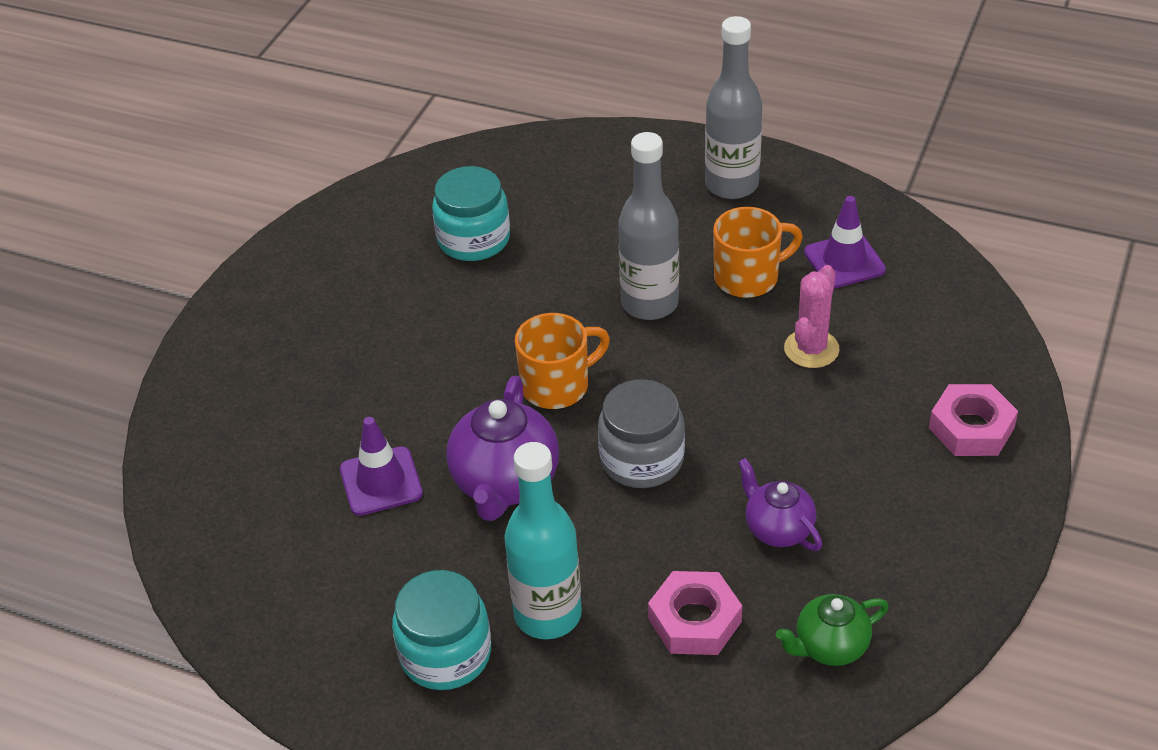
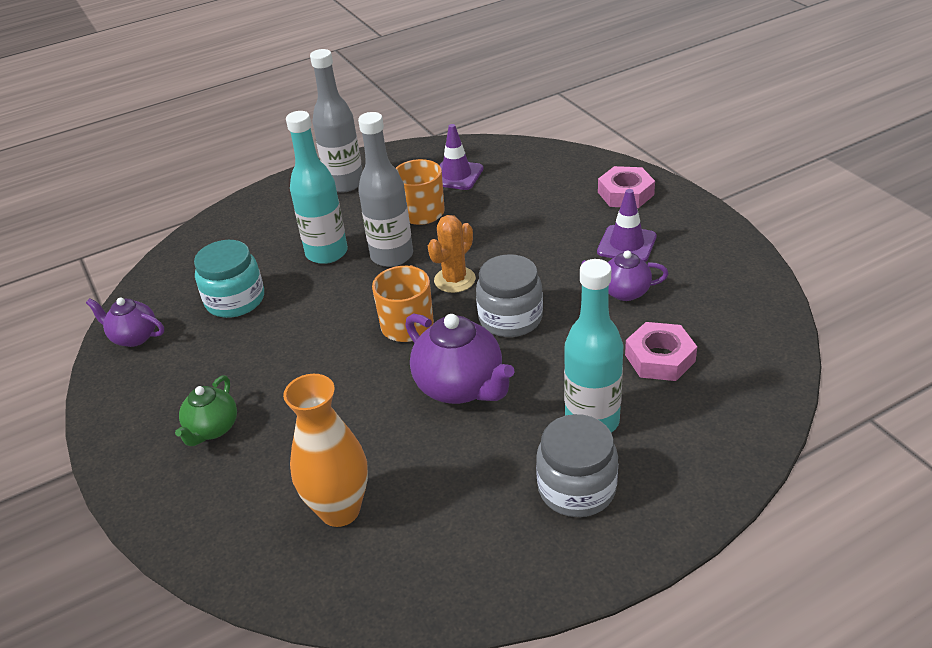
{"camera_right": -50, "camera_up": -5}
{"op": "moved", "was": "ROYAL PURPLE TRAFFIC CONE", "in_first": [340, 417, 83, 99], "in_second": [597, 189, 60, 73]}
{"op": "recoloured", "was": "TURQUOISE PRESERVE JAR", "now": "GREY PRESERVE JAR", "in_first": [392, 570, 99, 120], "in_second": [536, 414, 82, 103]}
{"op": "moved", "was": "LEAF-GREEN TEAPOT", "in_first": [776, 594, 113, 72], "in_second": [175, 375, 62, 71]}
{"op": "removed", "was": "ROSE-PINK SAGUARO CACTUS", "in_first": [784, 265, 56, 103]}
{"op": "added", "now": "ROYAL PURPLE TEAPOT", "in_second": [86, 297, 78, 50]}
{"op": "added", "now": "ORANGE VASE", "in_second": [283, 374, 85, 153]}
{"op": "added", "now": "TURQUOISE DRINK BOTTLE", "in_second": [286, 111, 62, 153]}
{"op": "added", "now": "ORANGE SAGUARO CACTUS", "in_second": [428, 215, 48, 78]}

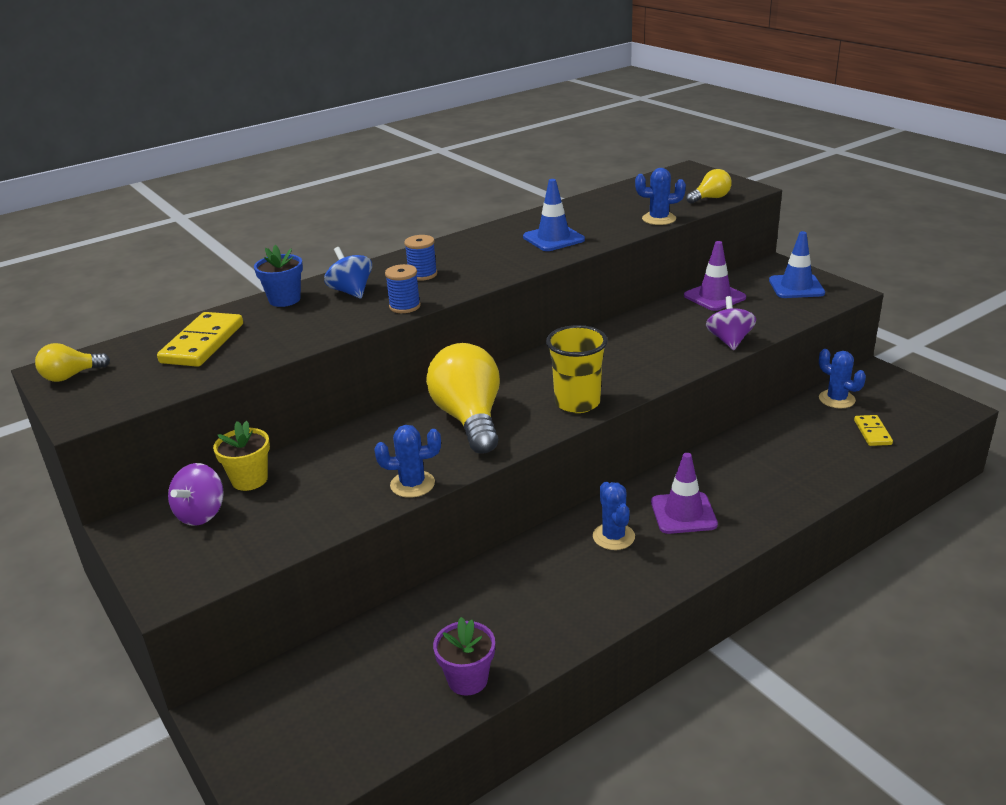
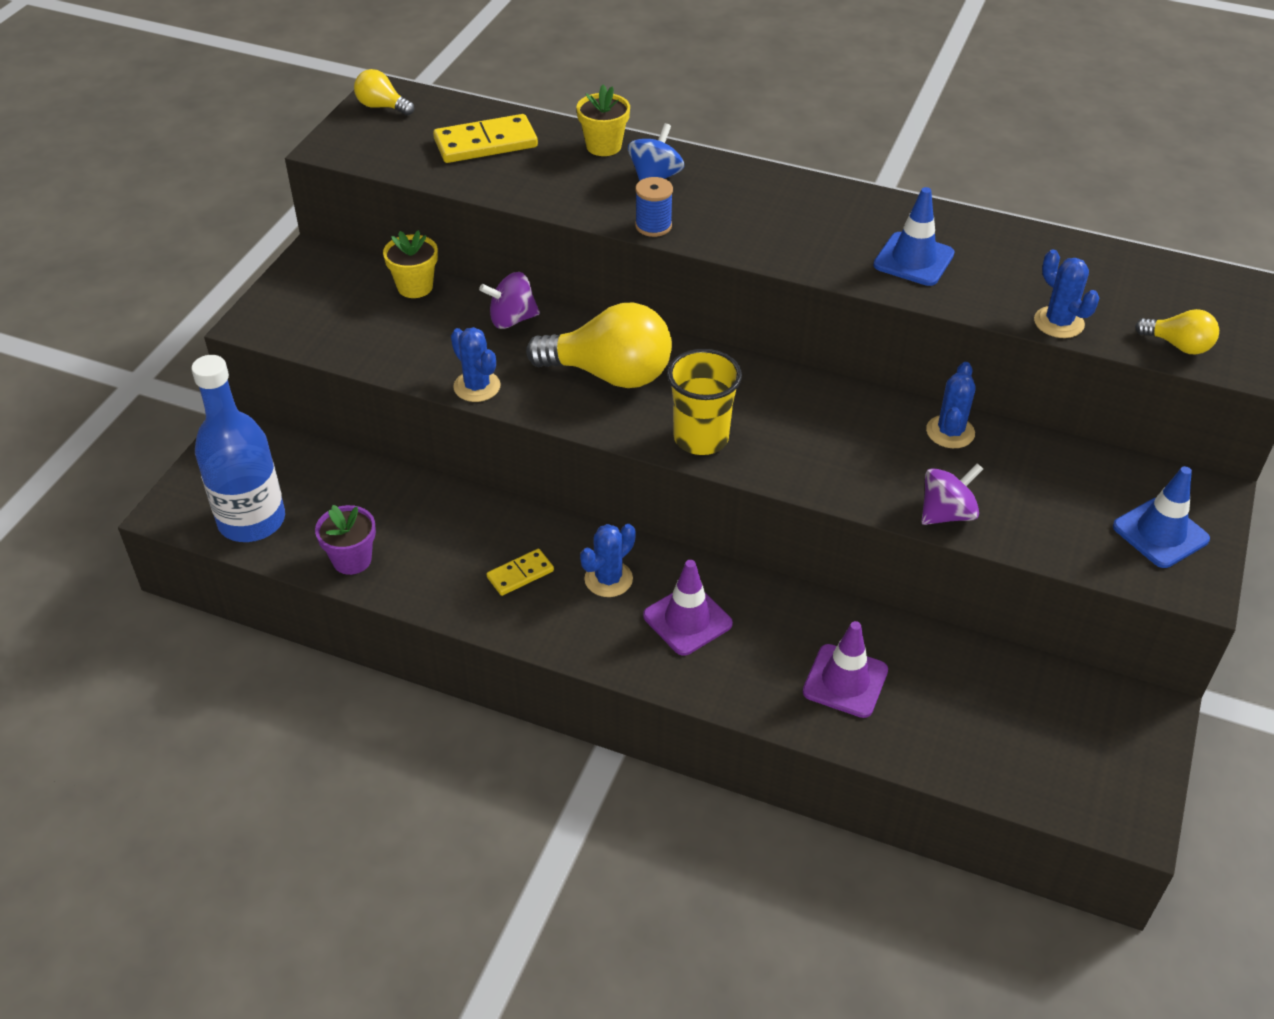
{"camera_right": 55, "camera_up": 15}
{"op": "moved", "was": "ROYAL PURPLE SPINNING TOP", "in_first": [168, 463, 56, 63], "in_second": [479, 272, 61, 57]}
{"op": "recoloured", "was": "ROYAL BLUE PLANT POT", "now": "YELLOW PLANT POT", "in_first": [254, 245, 49, 62], "in_second": [576, 84, 54, 72]}
{"op": "removed", "was": "ROYAL BLUE SPOOL", "in_first": [404, 235, 33, 46]}
{"op": "turned", "was": "YELLOW BULB", "in_first": [426, 343, 74, 111], "in_second": [526, 303, 146, 85], "clockwise": 60}
{"op": "moved", "was": "ROYAL PURPLE TRAFFIC CONE", "in_first": [684, 241, 62, 70], "in_second": [803, 621, 85, 97]}
{"op": "moved", "was": "ROYAL BLUE SAGUARO CACTUS", "in_first": [819, 349, 47, 59], "in_second": [926, 362, 50, 86]}
{"op": "moved", "was": "YELLOW DOMINO TILE", "in_first": [854, 415, 39, 31], "in_second": [487, 549, 67, 47]}
{"op": "added", "now": "ROYAL BLUE DRINK BOTTLE", "in_second": [191, 355, 94, 187]}

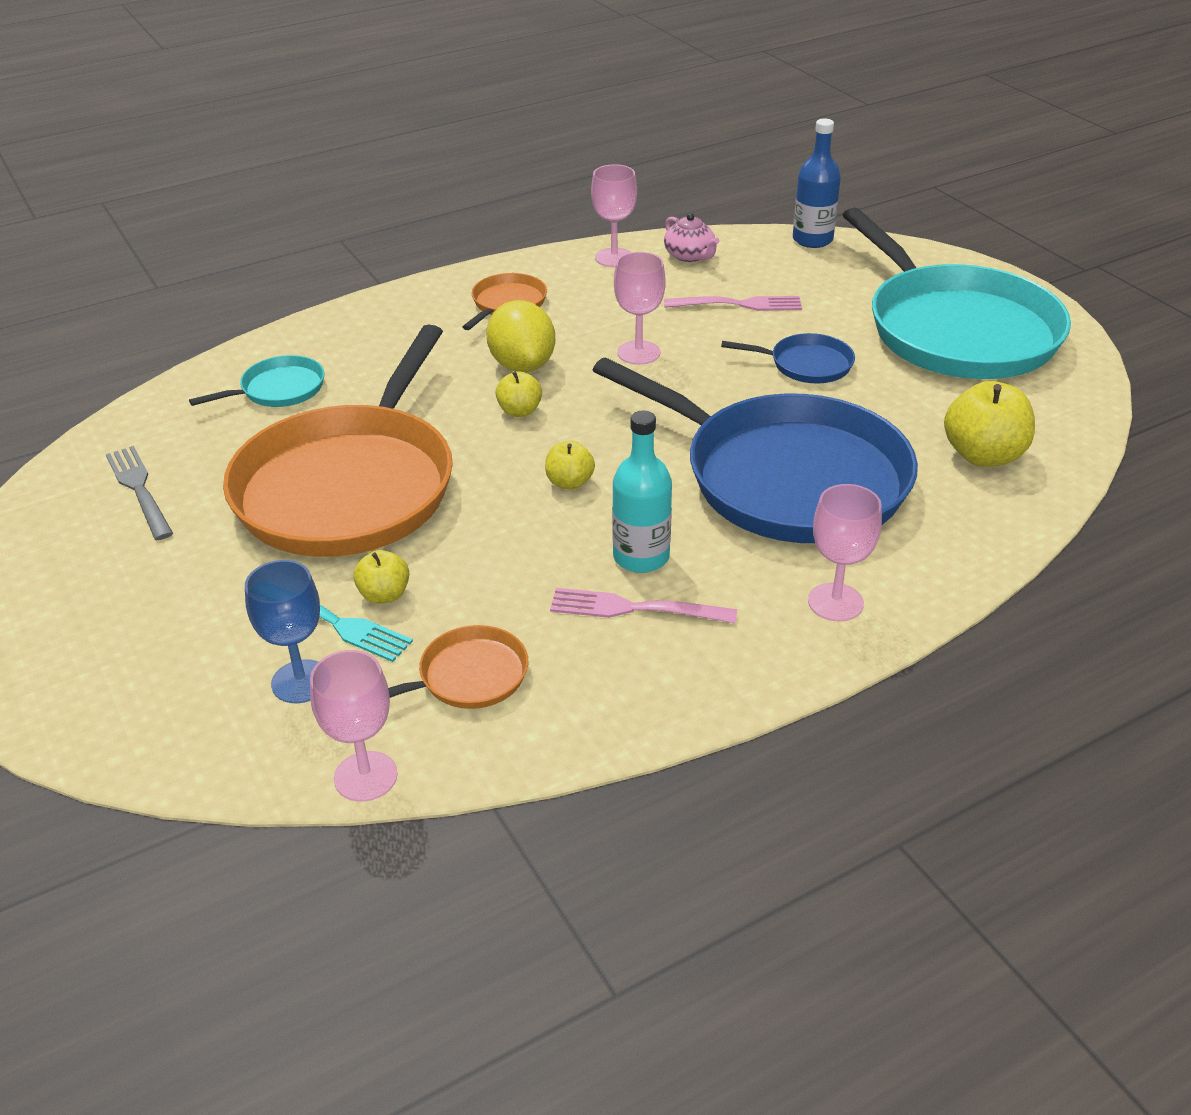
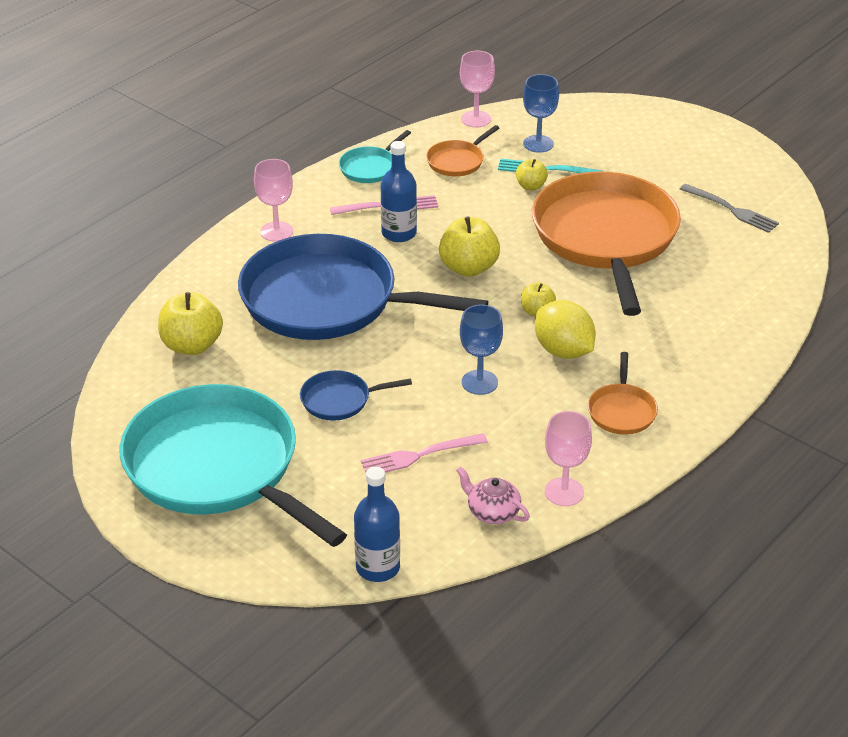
{"camera_right": 160, "camera_up": 0}
{"op": "moved", "was": "TURQUOISE FRYING PAN", "in_first": [189, 355, 135, 52], "in_second": [339, 130, 72, 53]}
{"op": "resized", "was": "YELLOW TOY APPLE", "in_first": [545, 441, 50, 49], "in_second": [439, 216, 61, 61], "ratio": 1.78}
{"op": "recoloured", "was": "TURQUOISE DRINK BOTTLE", "now": "ROYAL BLUE DRINK BOTTLE", "in_first": [612, 411, 60, 162], "in_second": [381, 141, 36, 101]}
{"op": "recoloured", "was": "ROSE-PINK CHALICE", "now": "ROYAL BLUE CHALICE", "in_first": [614, 252, 52, 113], "in_second": [460, 305, 43, 90]}

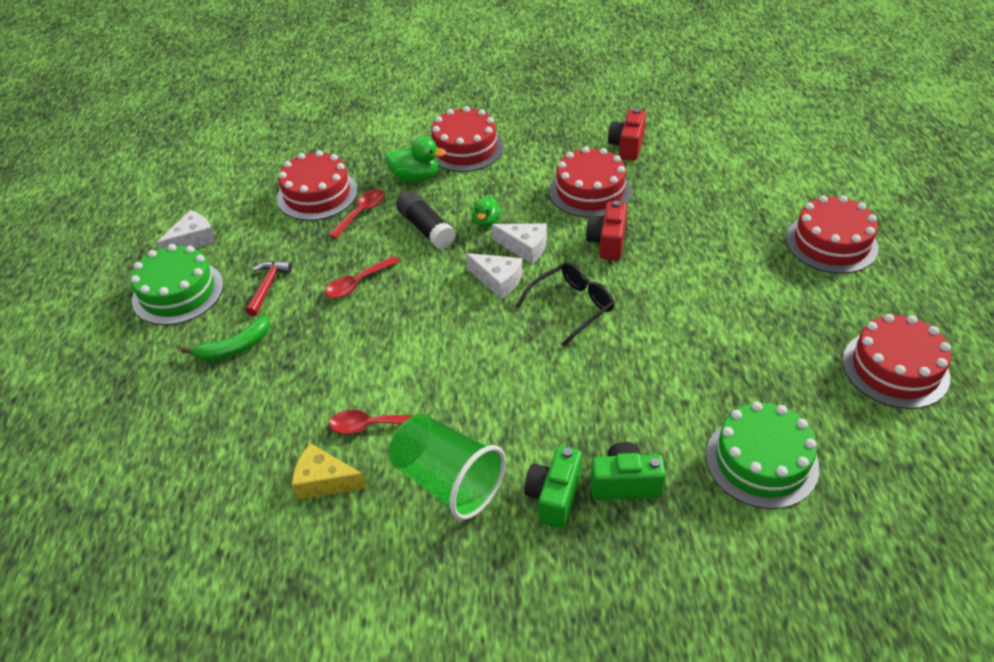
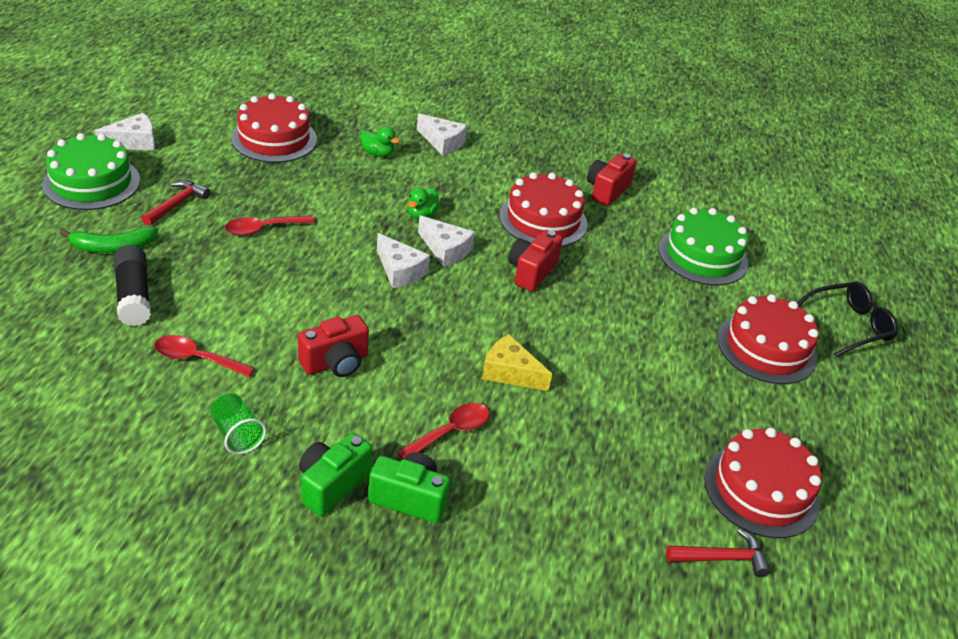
{"camera_right": 10, "camera_up": -5}
{"op": "moved", "was": "YELLOW PIECE OF CHEESE", "in_first": [292, 443, 75, 57], "in_second": [482, 334, 70, 57]}
{"op": "moved", "was": "RED TABLESPOON", "in_first": [329, 189, 56, 50], "in_second": [397, 403, 92, 57]}
{"op": "resized", "was": "LEAF-GREEN TOY DUCK", "in_first": [385, 136, 61, 46], "in_second": [360, 126, 40, 31], "ratio": 0.66}
{"op": "resized", "was": "LEAF-GREEN CUP", "in_first": [389, 414, 117, 106], "in_second": [210, 393, 57, 61], "ratio": 0.52}
{"op": "moved", "was": "EBONY STICK OF GLUE", "in_first": [396, 191, 60, 58], "in_second": [113, 245, 38, 81]}
{"op": "replaced", "was": "RED GATEAU", "now": "WHITE PIECE OF CHEESE", "in_first": [431, 106, 72, 66], "in_second": [417, 113, 50, 43]}
{"op": "moved", "was": "EBONY SPECTACLES", "in_first": [516, 262, 98, 85], "in_second": [798, 281, 100, 76]}
{"op": "moved", "was": "LEAF-GREEN GATEAU", "in_first": [706, 402, 113, 107], "in_second": [658, 208, 90, 78]}
{"op": "added", "now": "RED CAMERA", "in_second": [298, 315, 71, 62]}
{"op": "added", "now": "RED CARPENTER'S HAMMER", "in_second": [666, 529, 105, 48]}

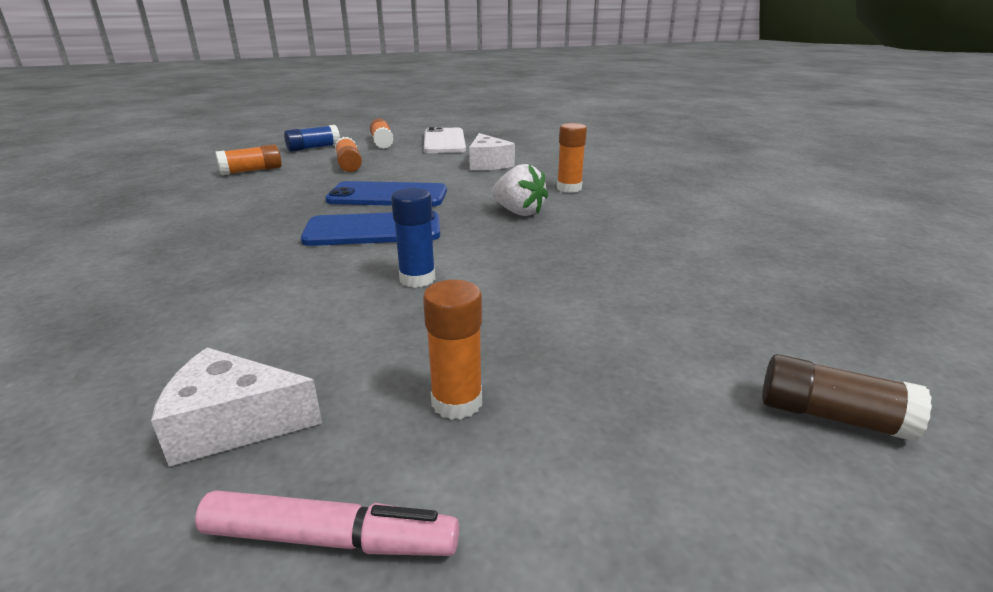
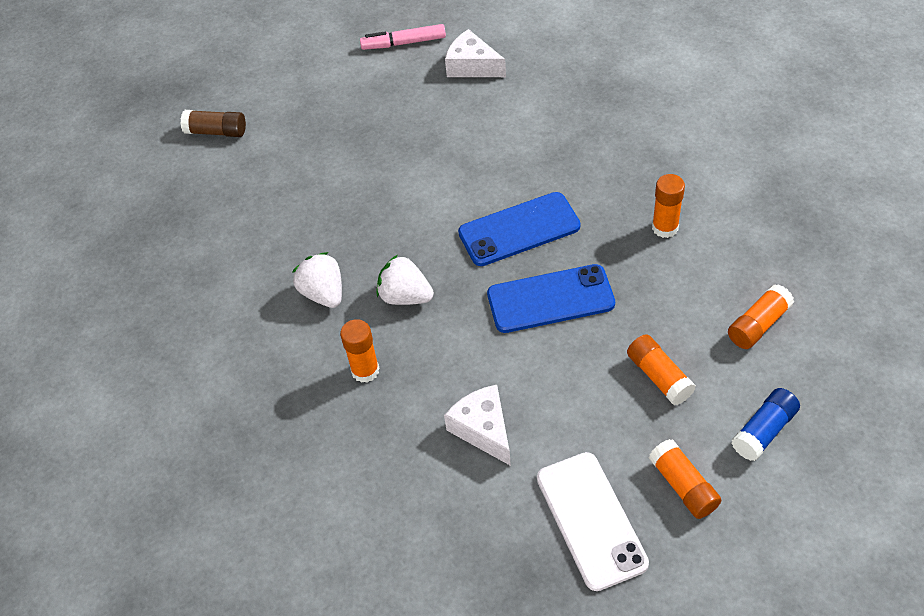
{"camera_right": 170, "camera_up": 25}
{"op": "turned", "was": "WHITE PIECE OF CHEESE", "in_first": [151, 347, 171, 120], "in_second": [445, 29, 61, 48], "clockwise": -135}
{"op": "removed", "was": "ROYAL BLUE STICK OF GLUE", "in_first": [391, 188, 45, 100]}
{"op": "moved", "was": "ORANGE STICK OF GLUE", "in_first": [423, 280, 59, 140], "in_second": [652, 174, 33, 64]}
{"op": "added", "now": "WHITE BERRY", "in_second": [293, 252, 49, 56]}

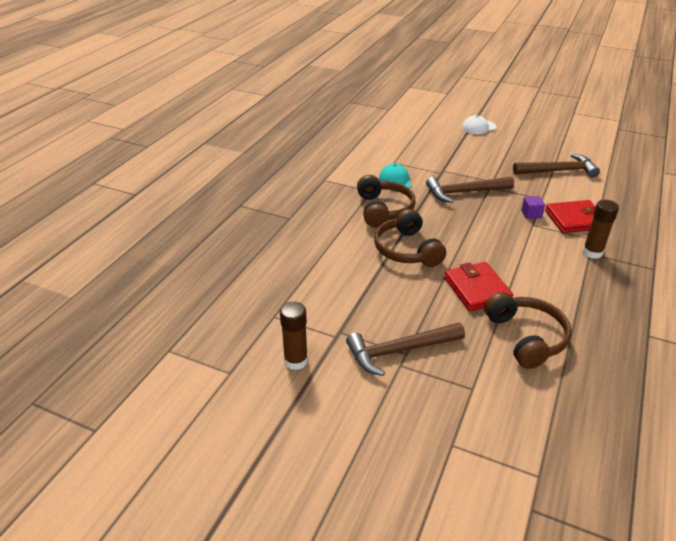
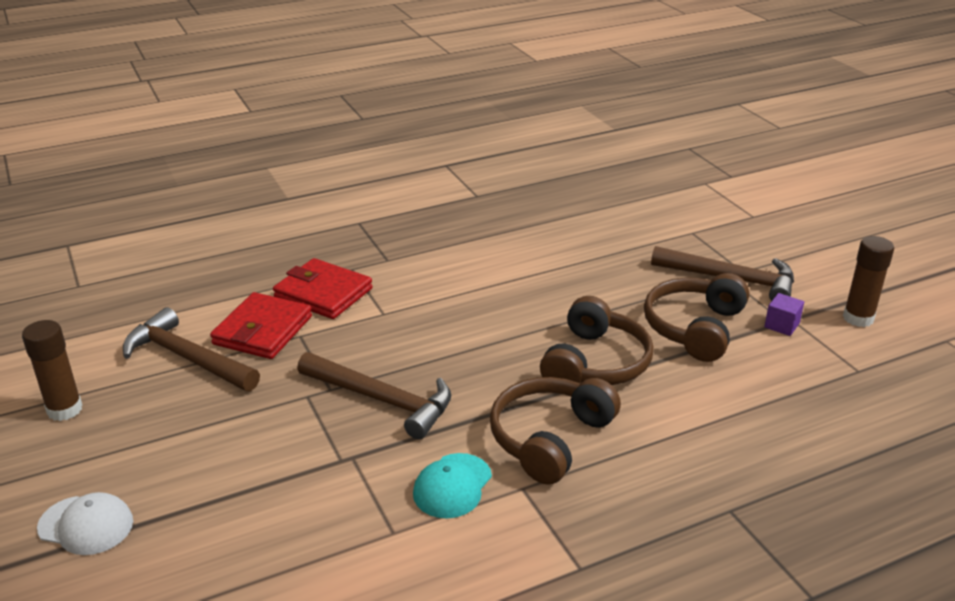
{"camera_right": -140, "camera_up": -5}
{"op": "moved", "was": "RED CARD WALLET", "in_first": [444, 262, 69, 49], "in_second": [210, 292, 102, 67]}
{"op": "moved", "was": "BROWN OVER-EAR HEADPHONES", "in_first": [484, 292, 88, 77], "in_second": [644, 273, 105, 89]}
{"op": "moved", "was": "ROYAL PURPLE BLOCK", "in_first": [521, 196, 24, 23], "in_second": [764, 293, 40, 43]}
{"op": "moved", "was": "BROWN STICK OF GLUE", "in_first": [582, 200, 37, 59], "in_second": [22, 320, 60, 101]}

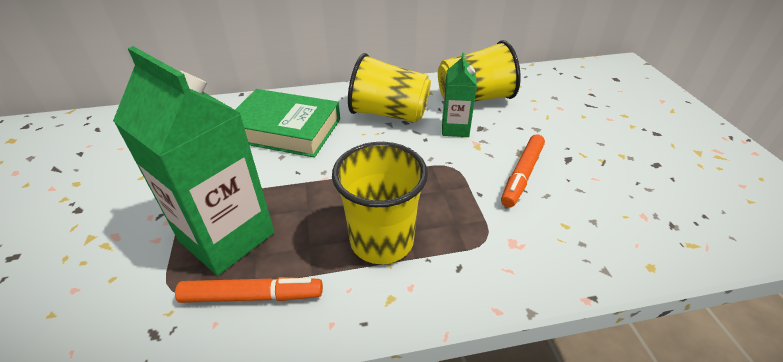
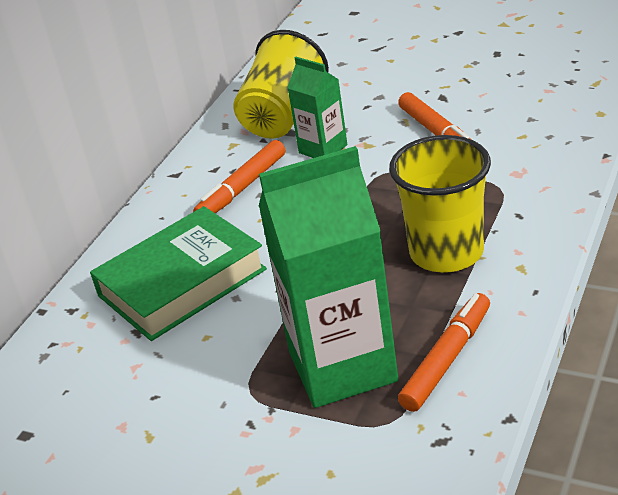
{"camera_right": -50, "camera_up": -5}
{"op": "replaced", "was": "YELLOW CUP", "now": "ORANGE FELT PEN", "in_first": [348, 53, 83, 70], "in_second": [193, 140, 92, 73]}

